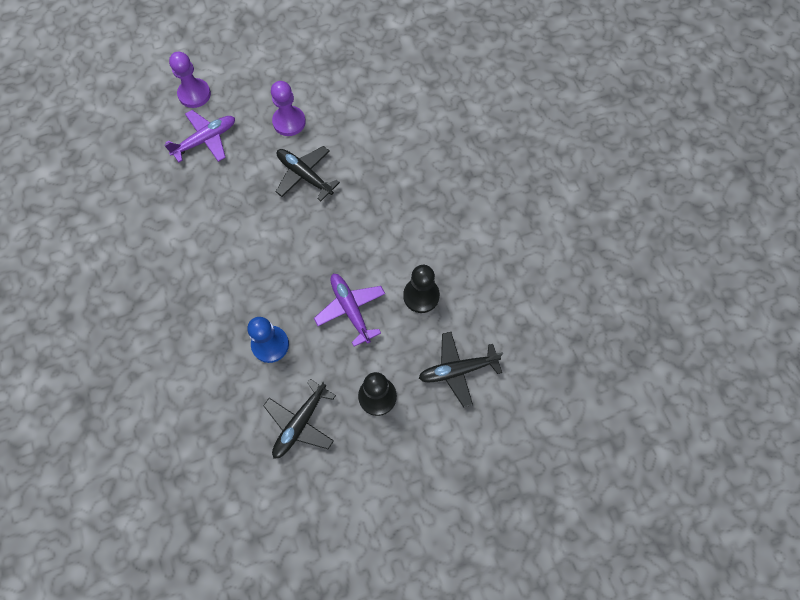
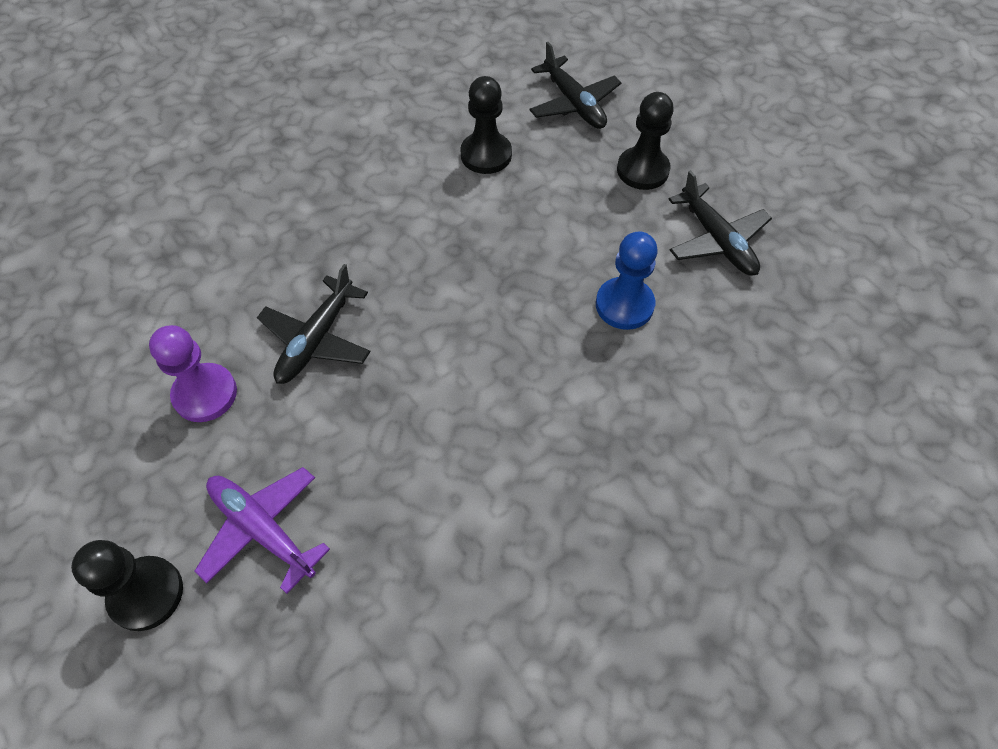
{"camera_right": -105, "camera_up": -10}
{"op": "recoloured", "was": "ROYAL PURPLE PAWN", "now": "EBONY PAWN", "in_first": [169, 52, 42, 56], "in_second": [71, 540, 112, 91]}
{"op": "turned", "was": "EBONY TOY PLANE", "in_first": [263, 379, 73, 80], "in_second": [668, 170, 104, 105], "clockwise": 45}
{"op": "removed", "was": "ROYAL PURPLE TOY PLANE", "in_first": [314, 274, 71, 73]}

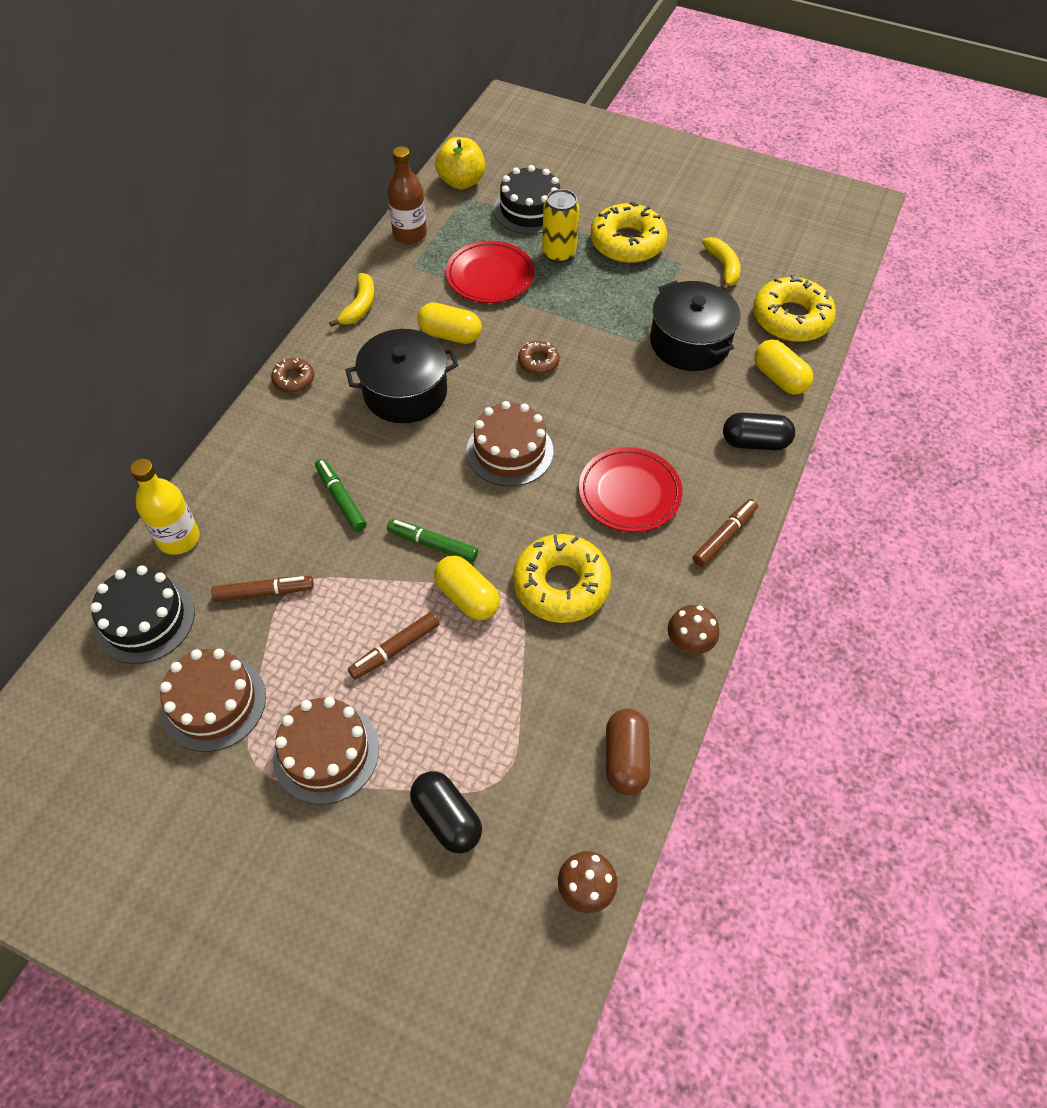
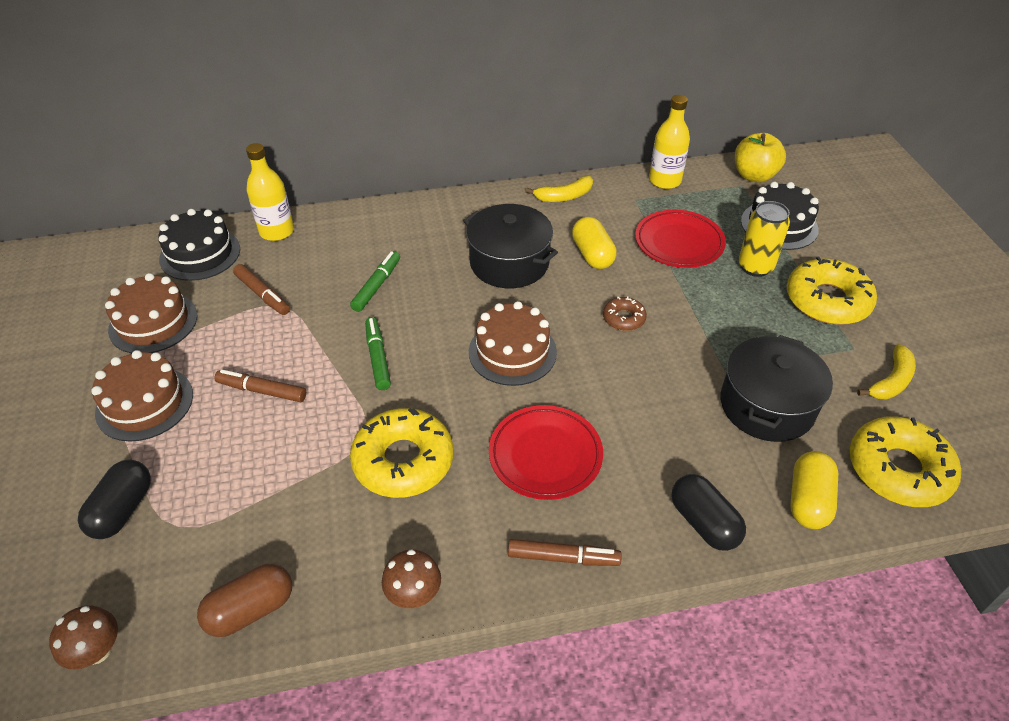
{"camera_right": 55, "camera_up": -10}
{"op": "removed", "was": "BROWN GLAZED DONUT", "in_first": [271, 358, 43, 35]}
{"op": "recoloured", "was": "BROWN DRINK BOTTLE", "now": "YELLOW DRINK BOTTLE", "in_first": [387, 146, 40, 98], "in_second": [649, 95, 41, 94]}
{"op": "removed", "was": "YELLOW PILL SHAPE", "in_first": [434, 556, 66, 65]}

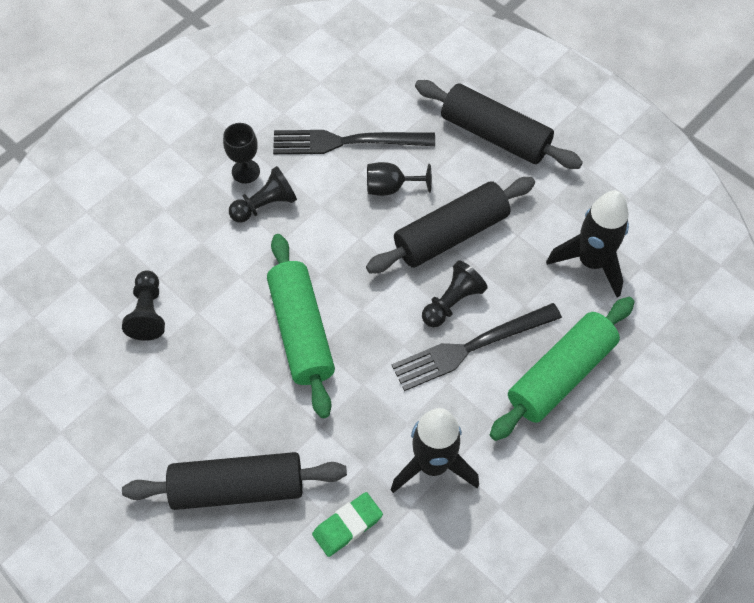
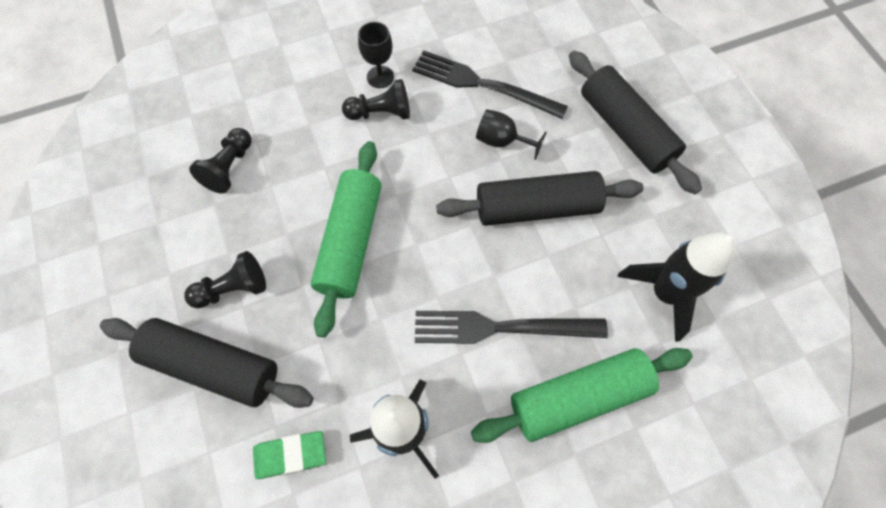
{"camera_right": 25, "camera_up": 5}
{"op": "moved", "was": "EBONY PAWN", "in_first": [422, 260, 66, 67], "in_second": [184, 251, 82, 57]}

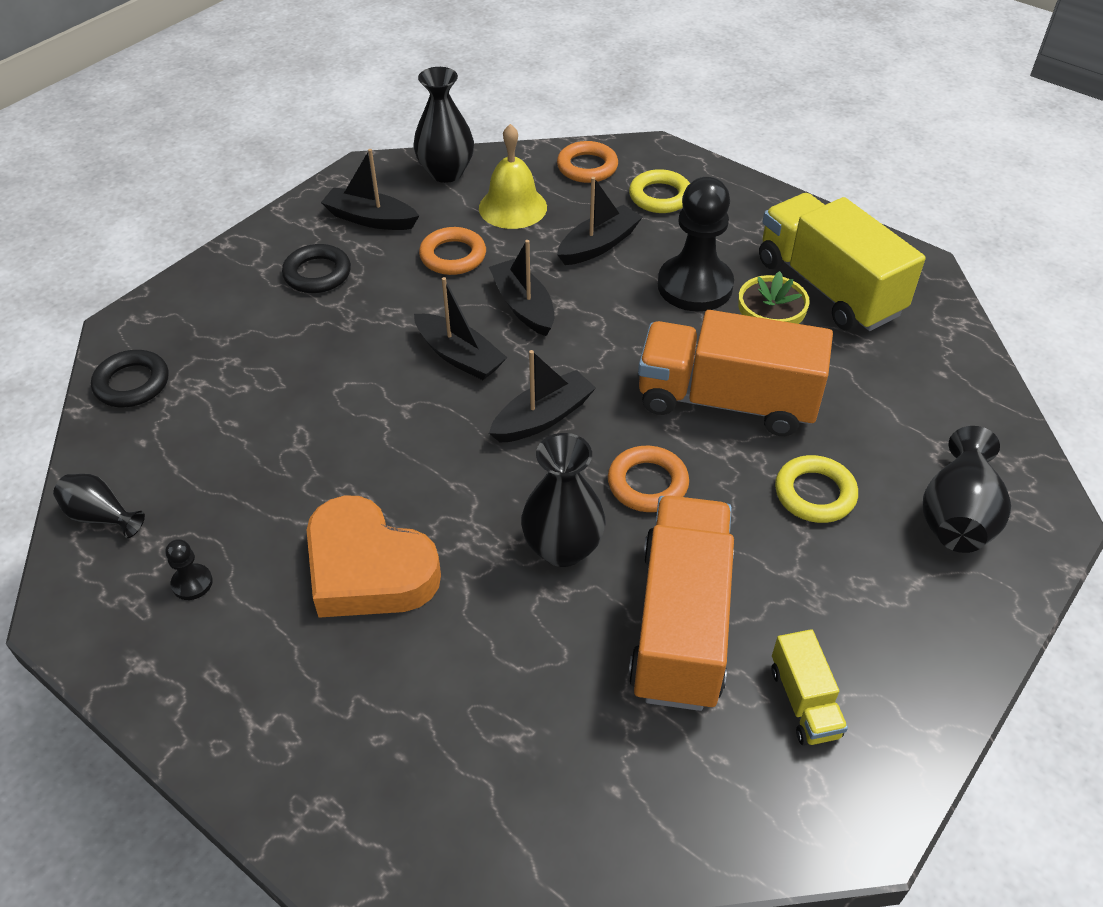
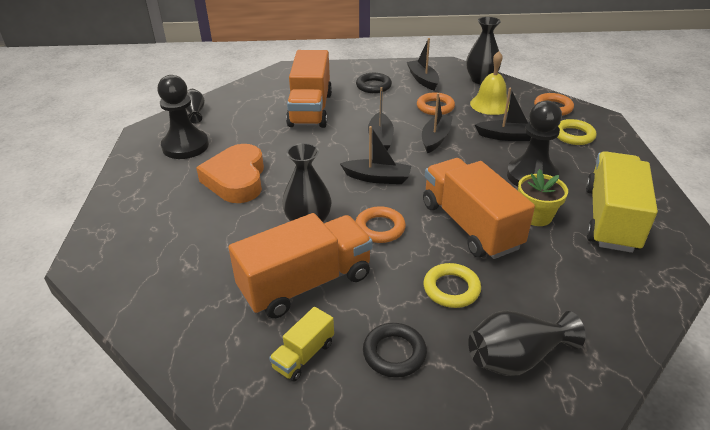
{"camera_right": 50, "camera_up": -10}
{"op": "moved", "was": "EBONY HOOP", "in_first": [91, 350, 77, 57], "in_second": [363, 323, 64, 55]}
{"op": "resized", "was": "EBONY PAWN", "in_first": [165, 539, 48, 61], "in_second": [157, 75, 52, 84], "ratio": 2.4}
{"op": "added", "now": "ORANGE TRUCK", "in_second": [286, 50, 46, 78]}

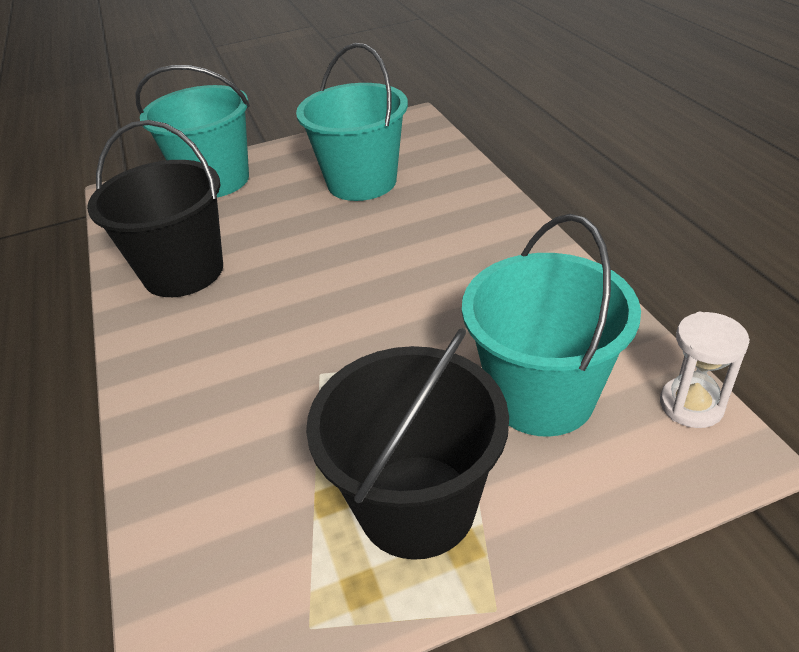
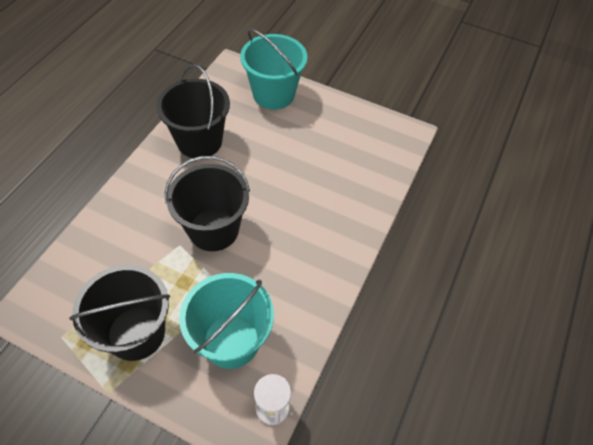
{"camera_right": 40, "camera_up": 15}
{"op": "removed", "was": "TURQUOISE BUCKET", "in_first": [296, 43, 112, 158]}
{"op": "added", "now": "EBONY BUCKET", "in_second": [165, 156, 85, 95]}

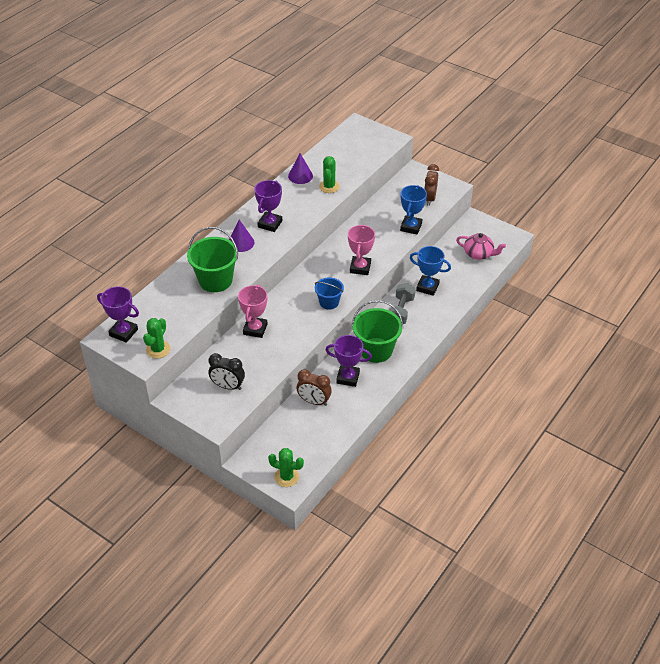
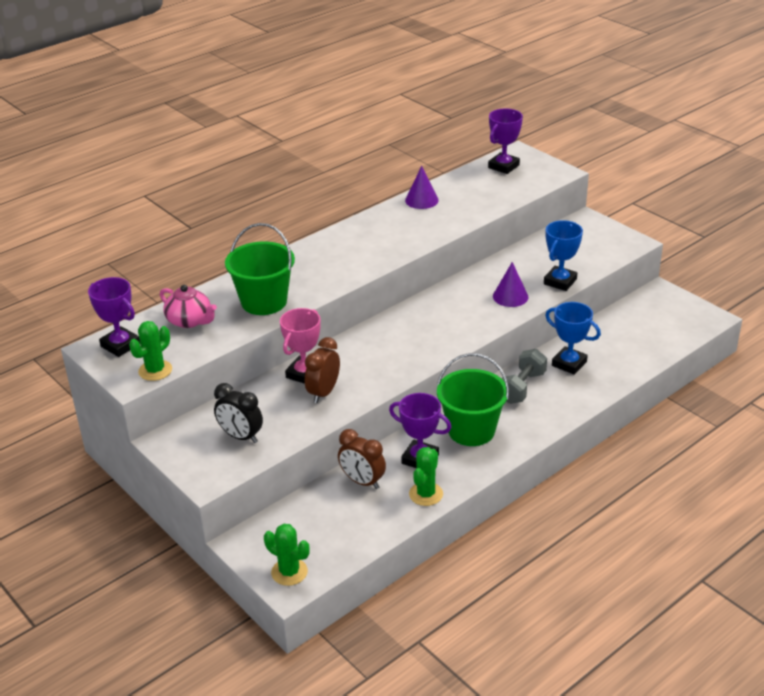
{"camera_right": 15, "camera_up": -10}
{"op": "moved", "was": "ROYAL PURPLE CONE SHAPE", "in_first": [229, 220, 26, 32], "in_second": [493, 262, 36, 45]}
{"op": "moved", "was": "ROYAL PURPLE TROPHY", "in_first": [254, 180, 28, 52], "in_second": [488, 108, 35, 66]}
{"op": "removed", "was": "ROYAL BLUE BUCKET", "in_first": [315, 277, 29, 33]}
{"op": "moved", "was": "LEAF-GREEN SAGUARO CACTUS", "in_first": [319, 156, 21, 37], "in_second": [409, 447, 34, 59]}
{"op": "removed", "was": "ROSE-PINK TROPHY", "in_first": [348, 224, 27, 51]}
{"op": "moved", "was": "BROWN BEDSIDE CLOCK", "in_first": [424, 164, 15, 42], "in_second": [305, 337, 35, 66]}
{"op": "moved", "was": "ROSE-PINK TEAPOT", "in_first": [456, 233, 50, 27], "in_second": [160, 285, 57, 43]}

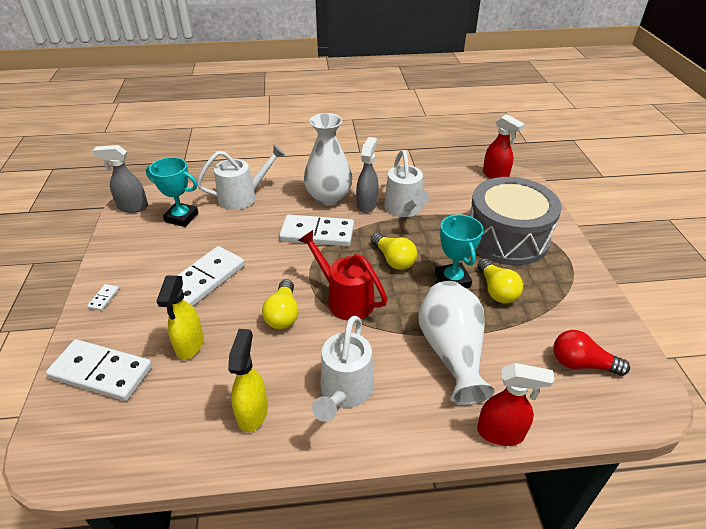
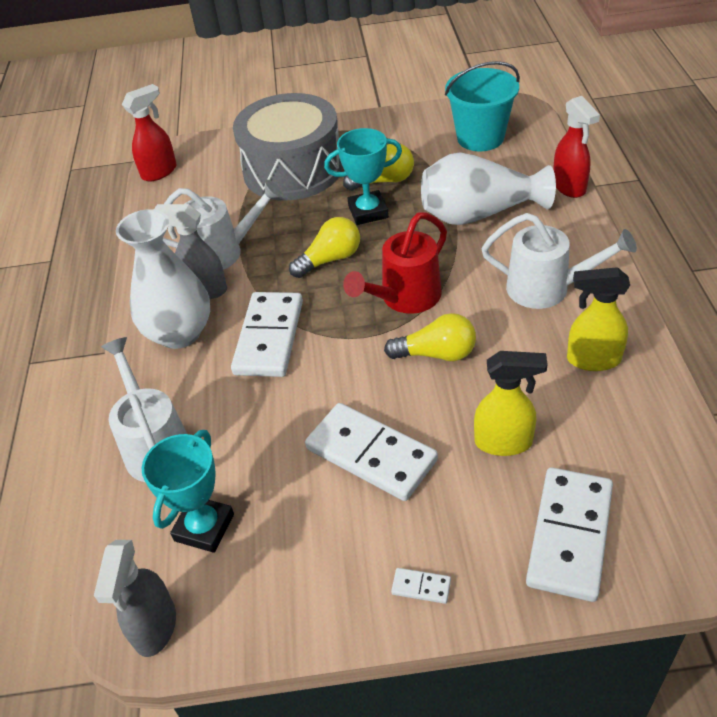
{"camera_right": -85, "camera_up": 5}
{"op": "turned", "was": "RED SPRAY CLEANER", "in_first": [477, 363, 77, 83], "in_second": [553, 96, 47, 102], "clockwise": 150}
{"op": "replaced", "was": "RED BULB", "now": "TURQUOISE BUCKET", "in_first": [554, 330, 76, 46], "in_second": [445, 61, 75, 90]}

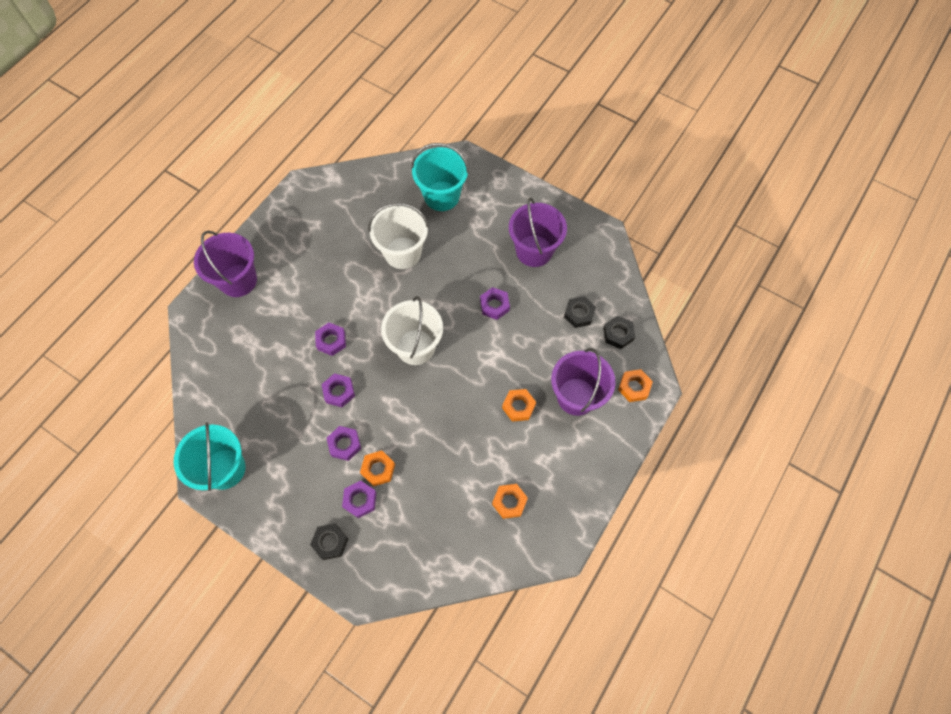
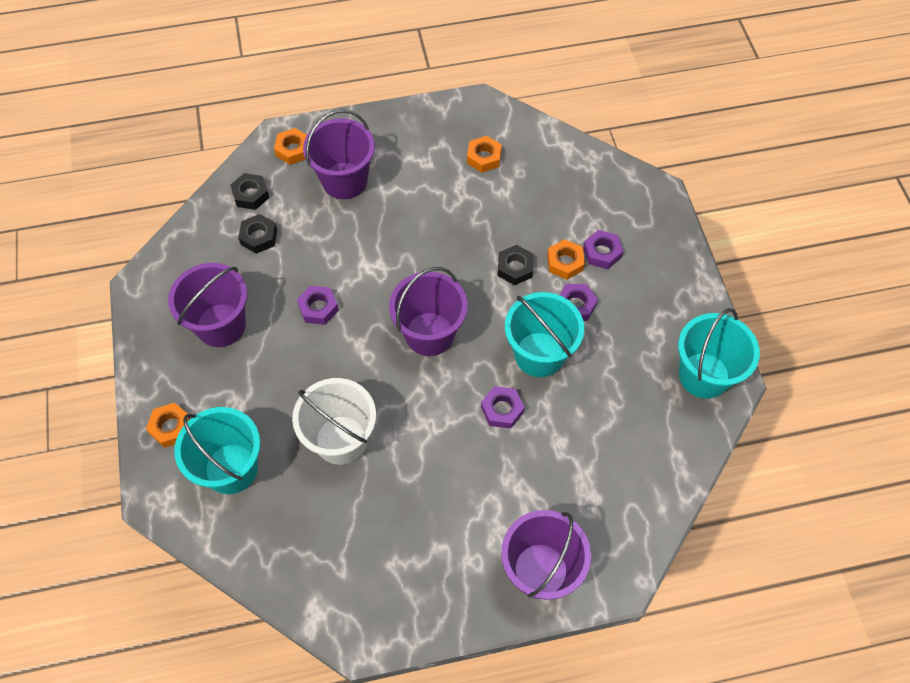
{"camera_right": -135, "camera_up": -5}
{"op": "moved", "was": "EBONY NUT", "in_first": [310, 523, 38, 37], "in_second": [498, 245, 36, 40]}
{"op": "replaced", "was": "ROYAL PURPLE NUT", "now": "TURQUOISE BUCKET", "in_first": [322, 373, 33, 34], "in_second": [505, 292, 79, 85]}
{"op": "recoloured", "was": "WHITE BUCKET", "now": "ROYAL PURPLE BUCKET", "in_first": [381, 296, 62, 69], "in_second": [389, 267, 79, 89]}
{"op": "moved", "was": "ORANGE NUT", "in_first": [502, 389, 34, 32], "in_second": [146, 402, 45, 46]}

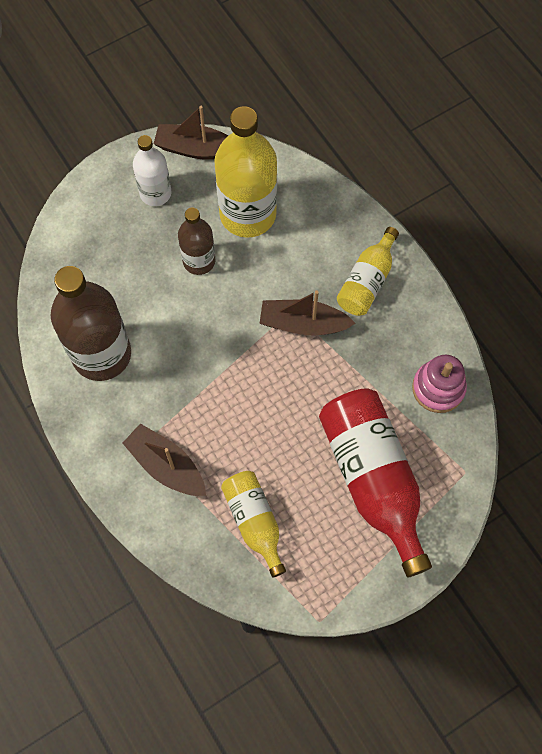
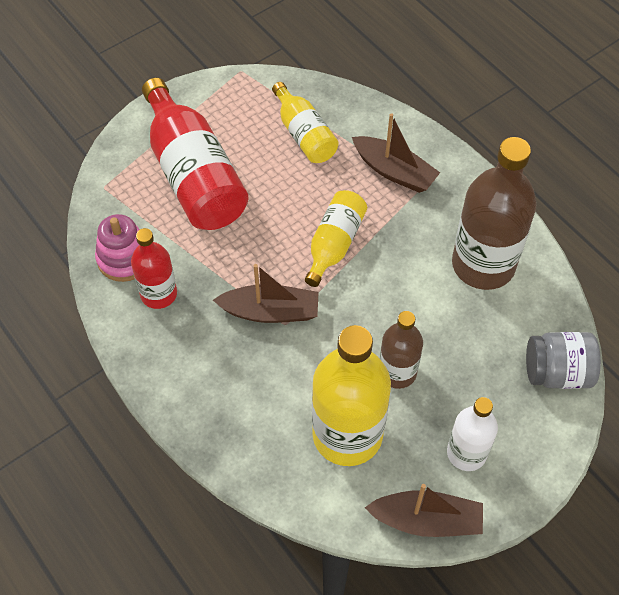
{"camera_right": 175, "camera_up": -10}
{"op": "moved", "was": "YELLOW DRINK BOTTLE", "in_first": [337, 227, 62, 89], "in_second": [305, 190, 62, 97]}
{"op": "added", "now": "RED DRINK BOTTLE", "in_second": [131, 228, 46, 81]}
{"op": "added", "now": "GREY PRESERVE JAR", "in_second": [526, 332, 75, 57]}

